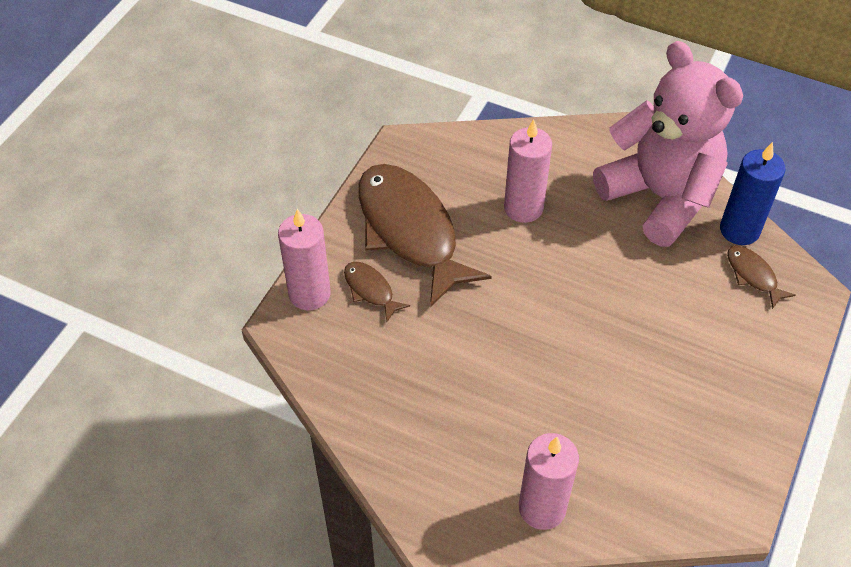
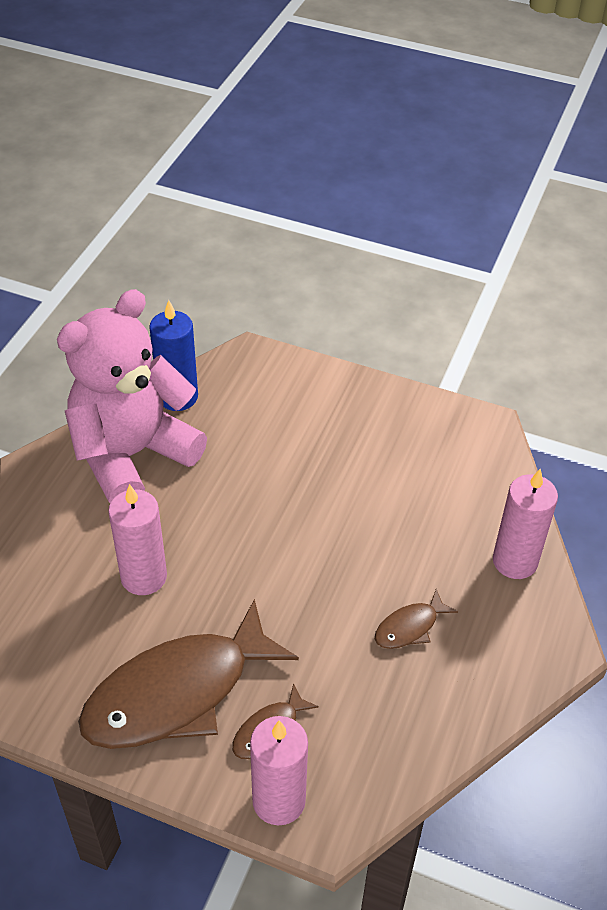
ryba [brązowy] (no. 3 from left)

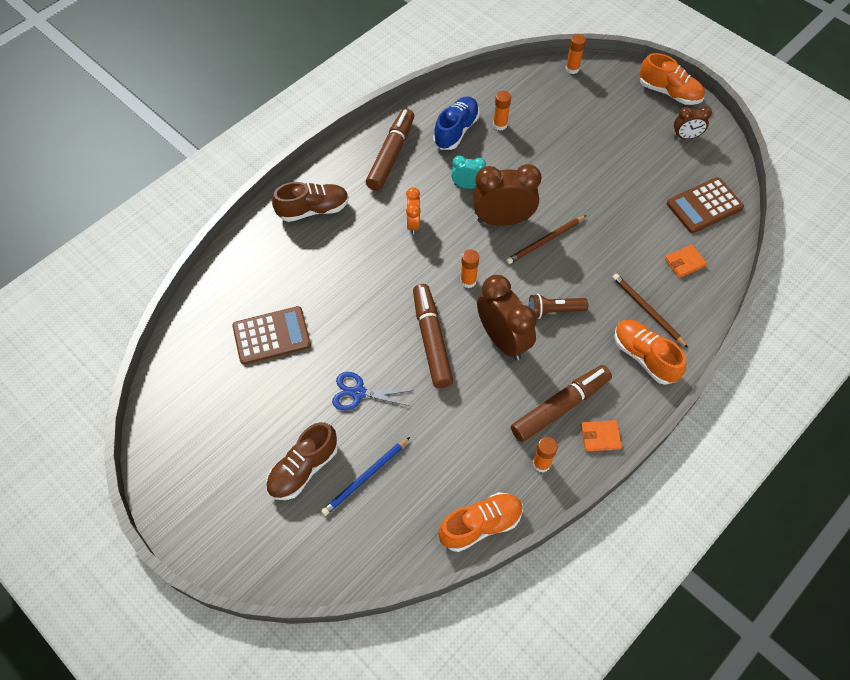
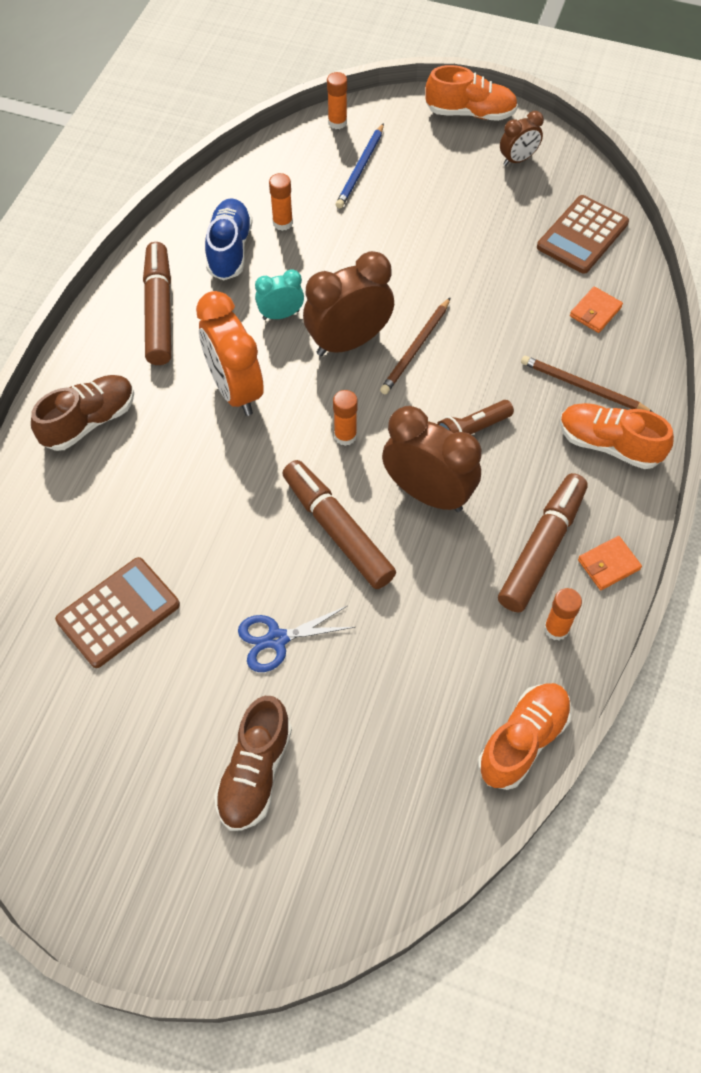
ołówek [niebieski]
budzik [pomarańczowy]

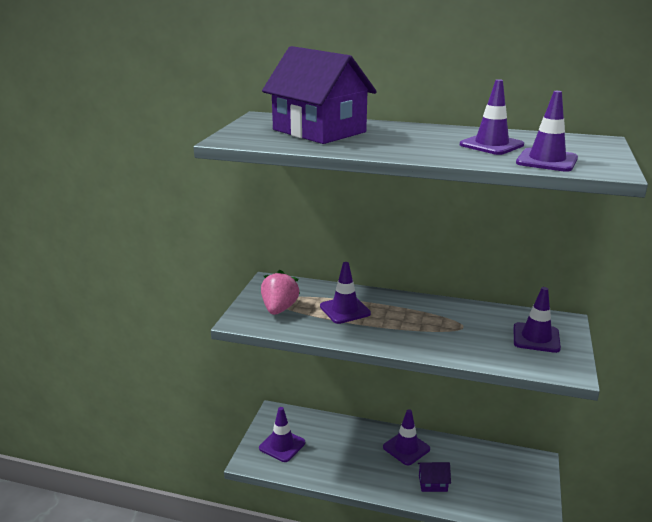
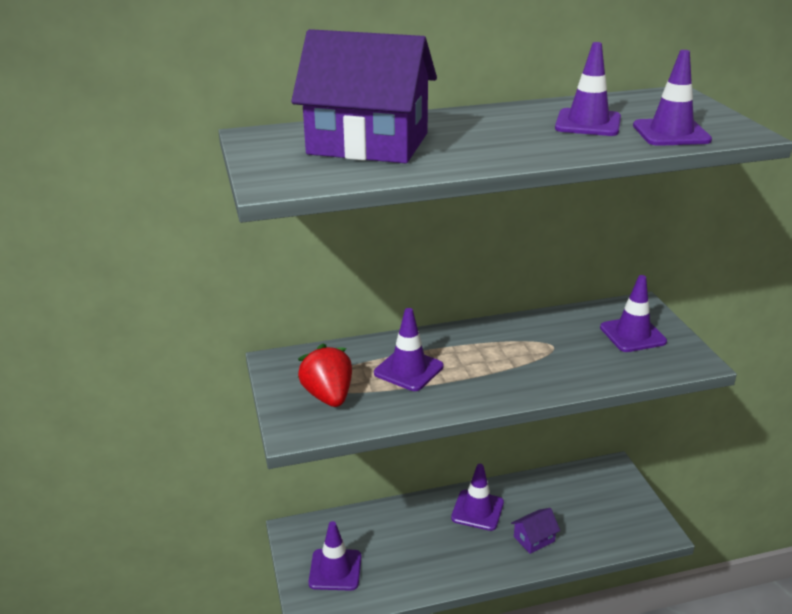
truskawka [czerwony]

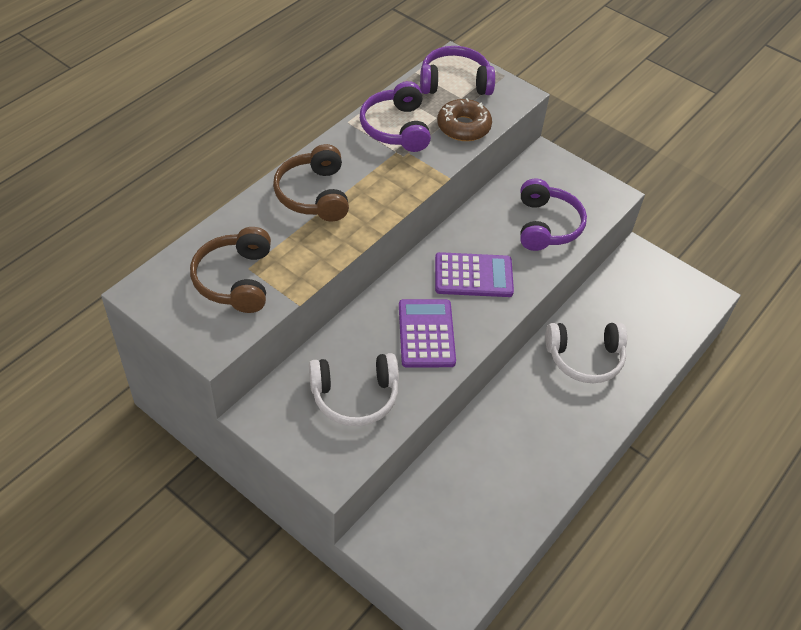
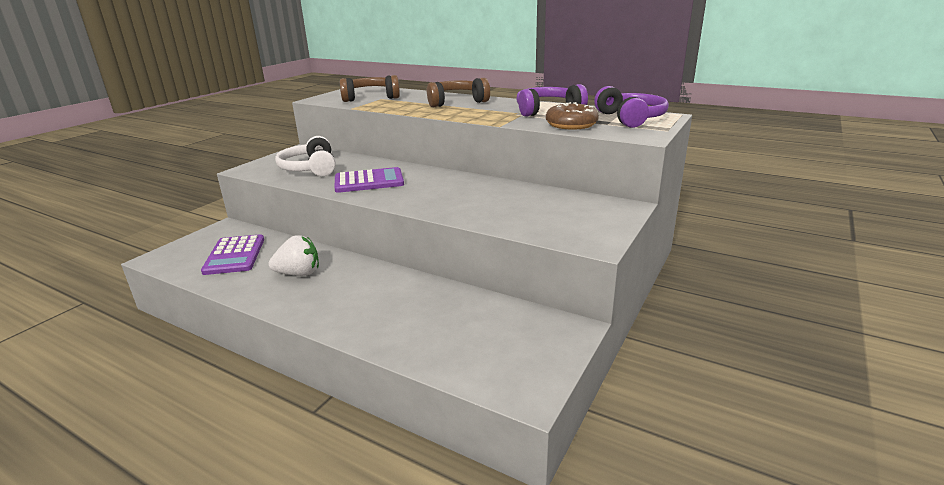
słuchawki [fioletowy] (no. 3 from left in the first image)
słuchawki [biały] (no. 2 from left in the first image)
truskawka [biały]
kalkulator [fioletowy] (no. 1 from left)

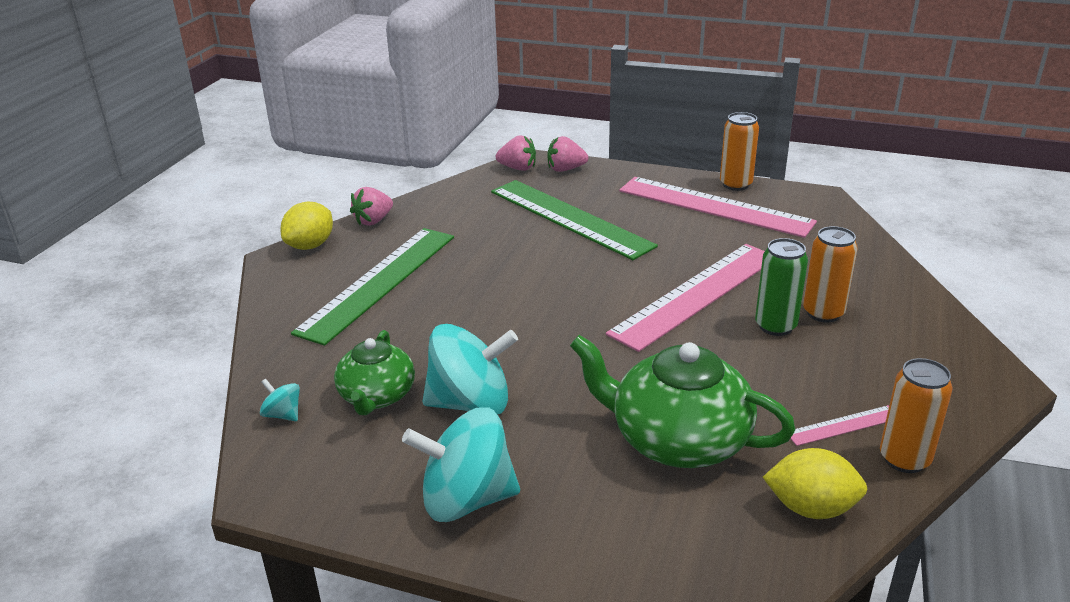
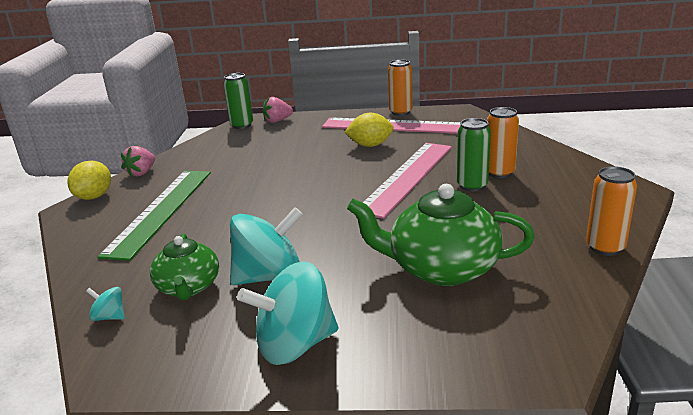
linijka [zielony] (no. 2 from left in the first image)
linijka [różowy] (no. 3 from left in the first image)
cytryna [żółty] (no. 2 from left)
puszka [zielony] (no. 1 from left)

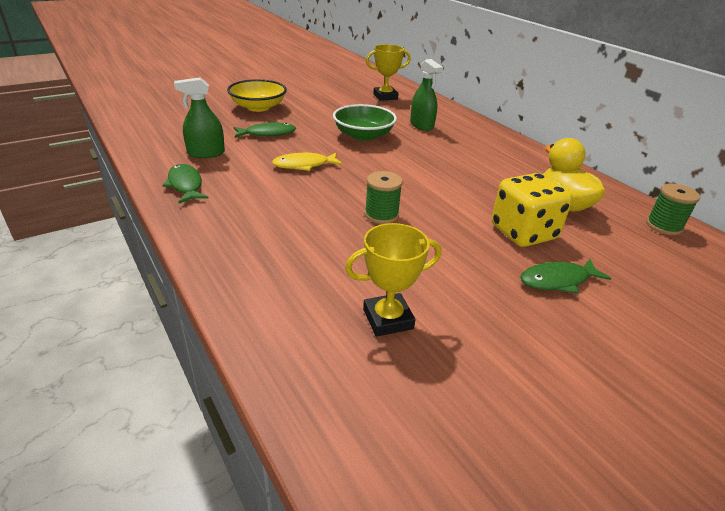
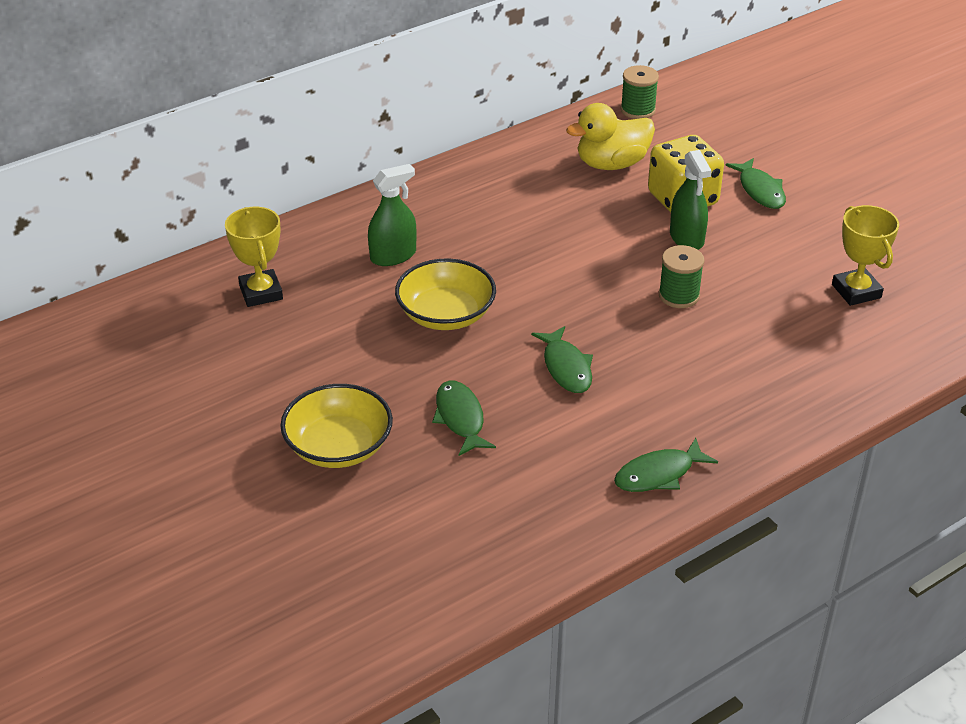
spryskiwacz [zielony] (no. 2 from left)
ryba [zielony] (no. 2 from left)
miska [żółty] (no. 2 from left)

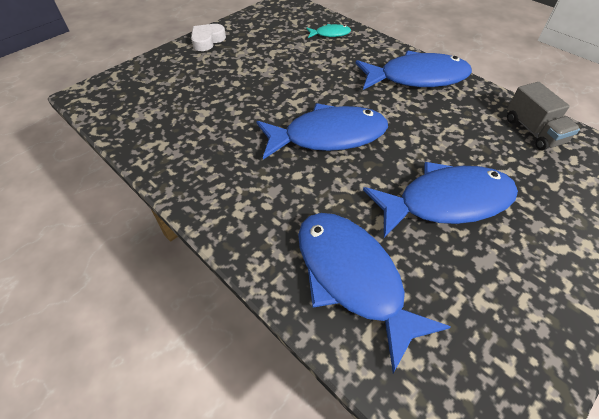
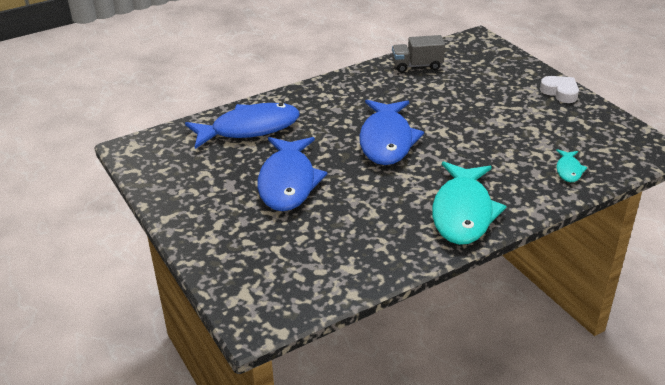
ciężarówka [szary]
ryba [turkusowy] (no. 1 from left)

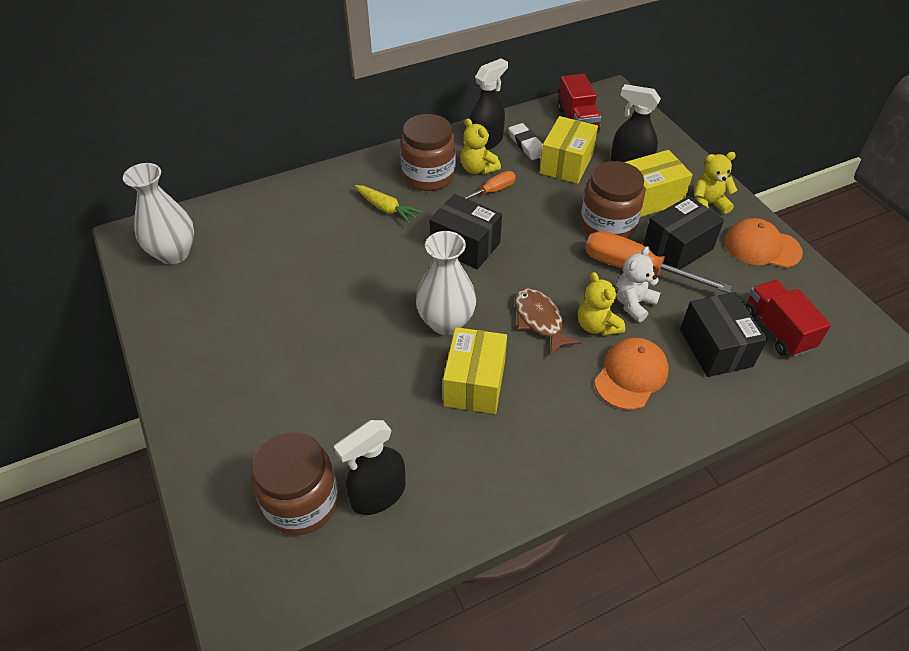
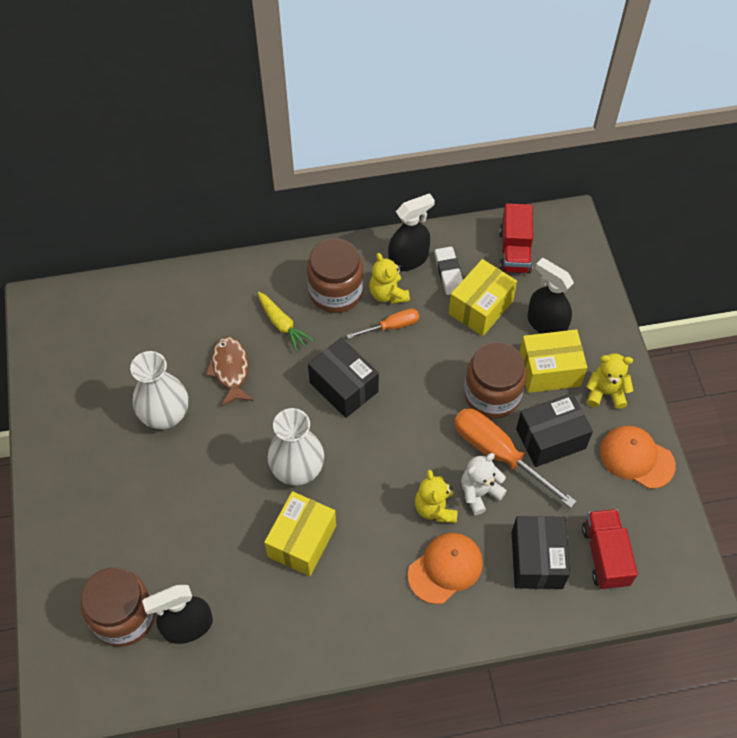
wazon [biały] (no. 1 from left)
ryba [brązowy]

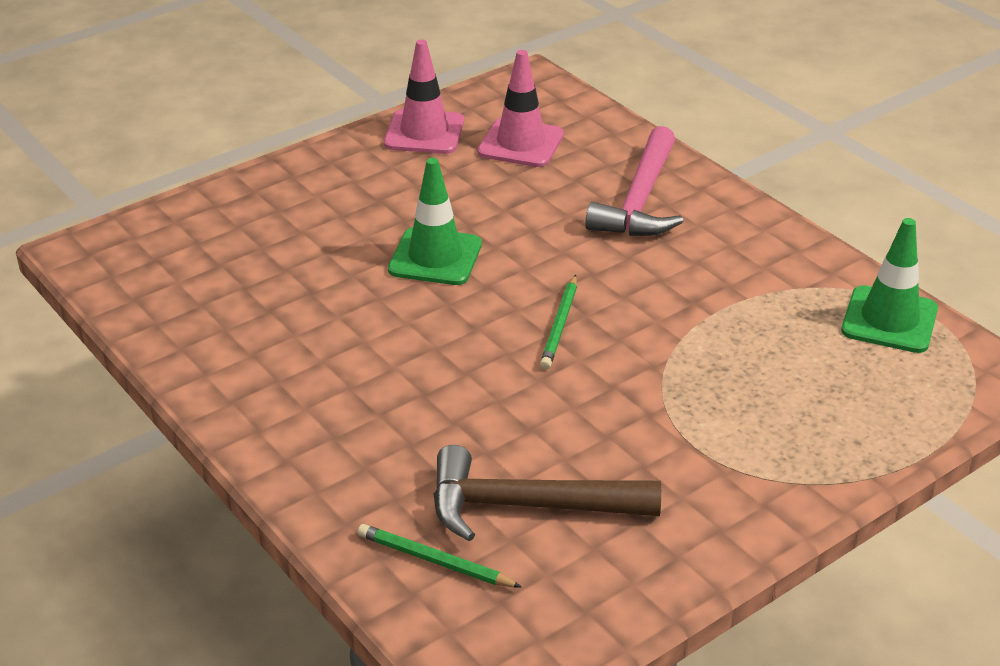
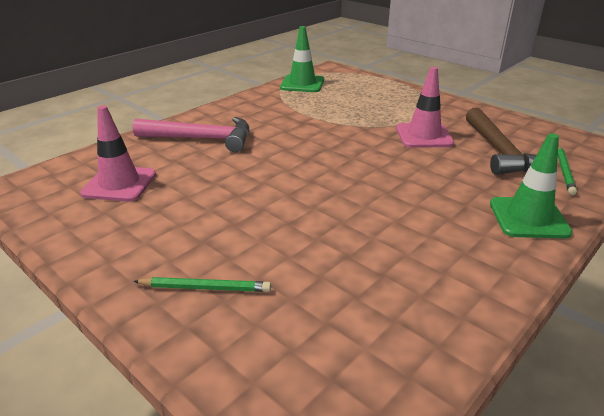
pachołek [różowy] (no. 2 from left)
pachołek [zielony] (no. 2 from left)
ołówek [zielony] (no. 1 from left)

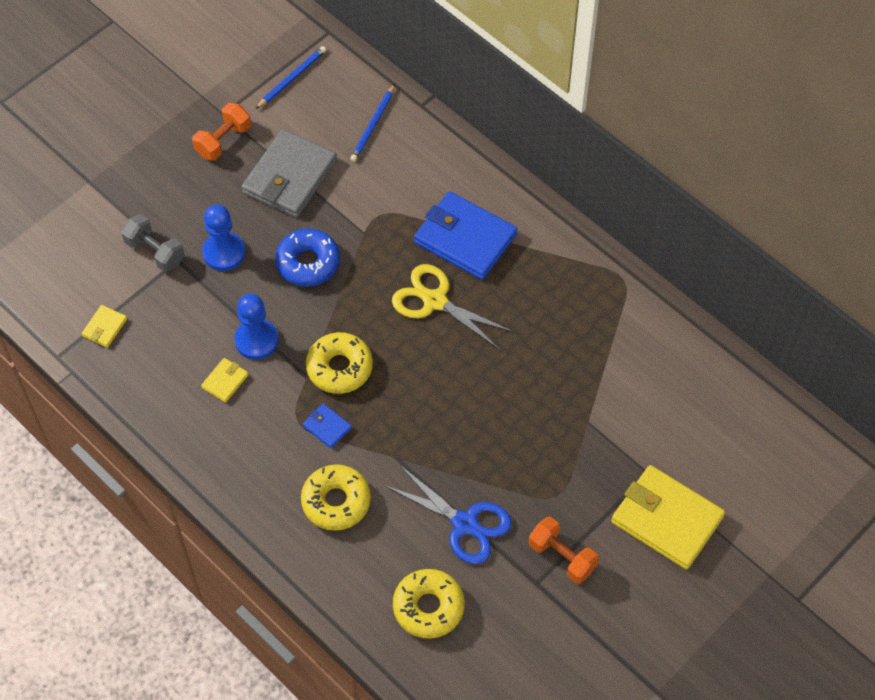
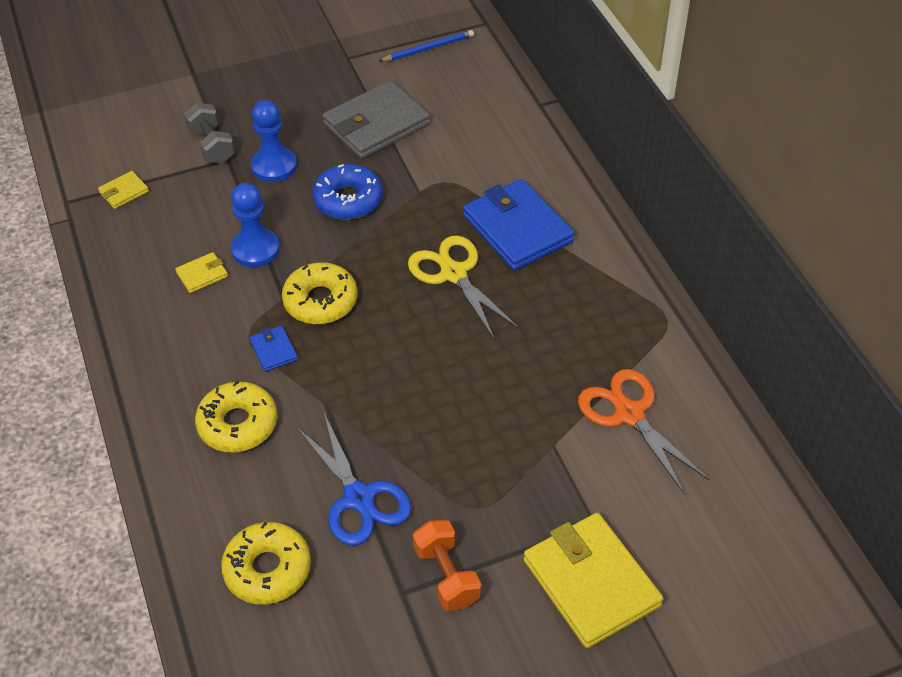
hantel [pomarańczowy] (no. 1 from left in the first image)
ołówek [niebieski] (no. 2 from left in the first image)
nożyczki [pomarańczowy]

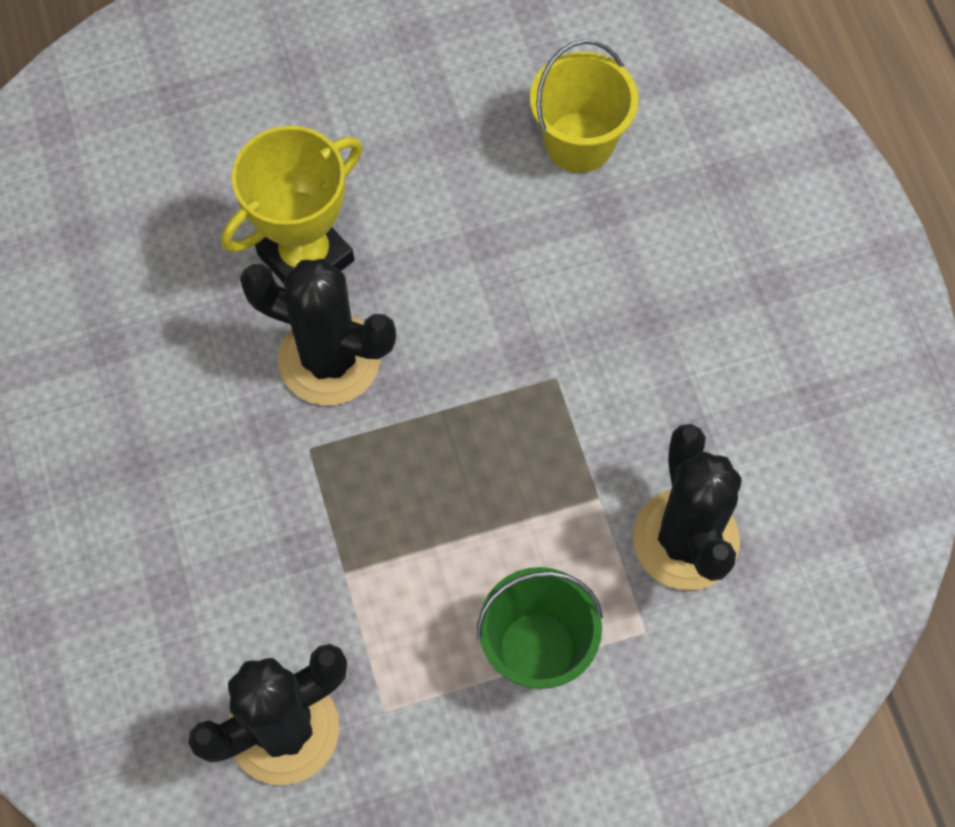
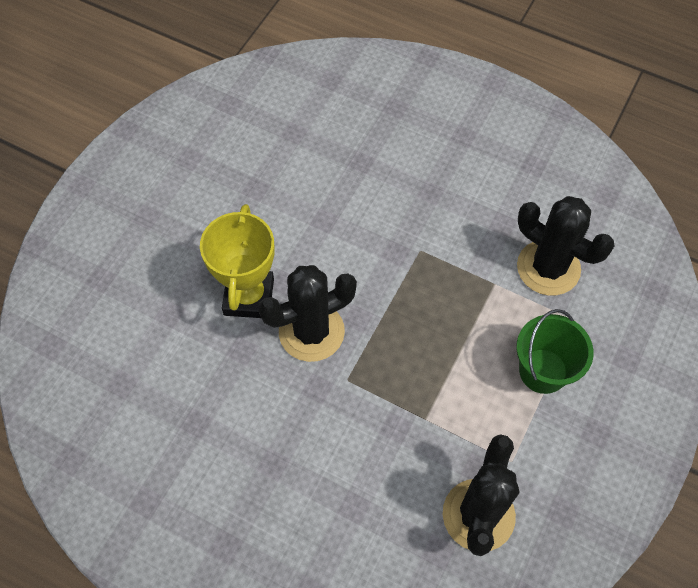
wiadro [żółty]

